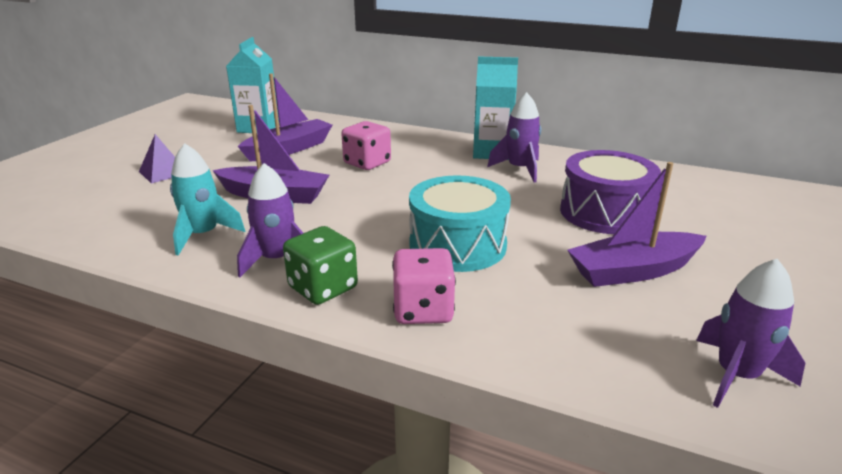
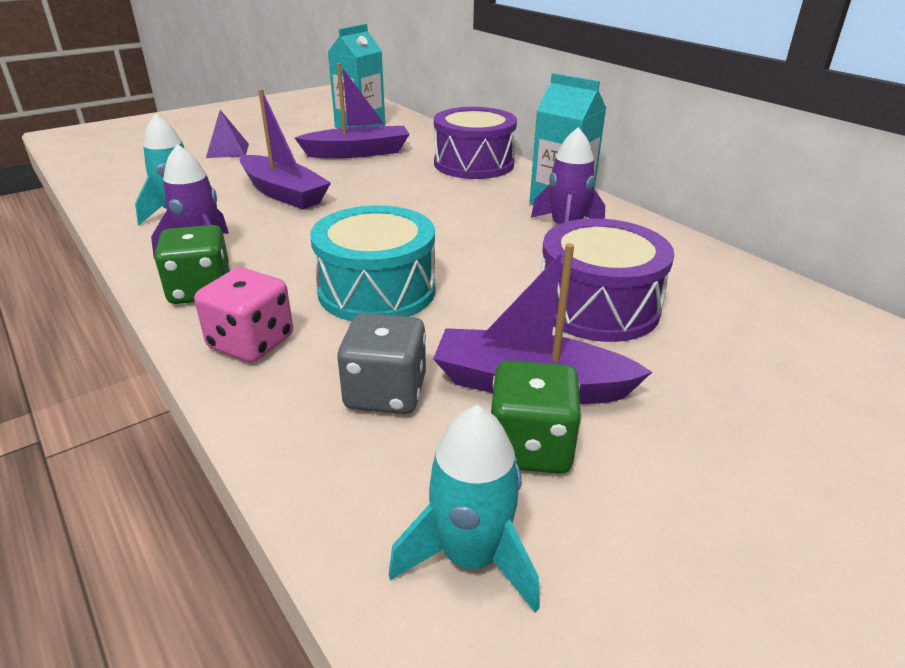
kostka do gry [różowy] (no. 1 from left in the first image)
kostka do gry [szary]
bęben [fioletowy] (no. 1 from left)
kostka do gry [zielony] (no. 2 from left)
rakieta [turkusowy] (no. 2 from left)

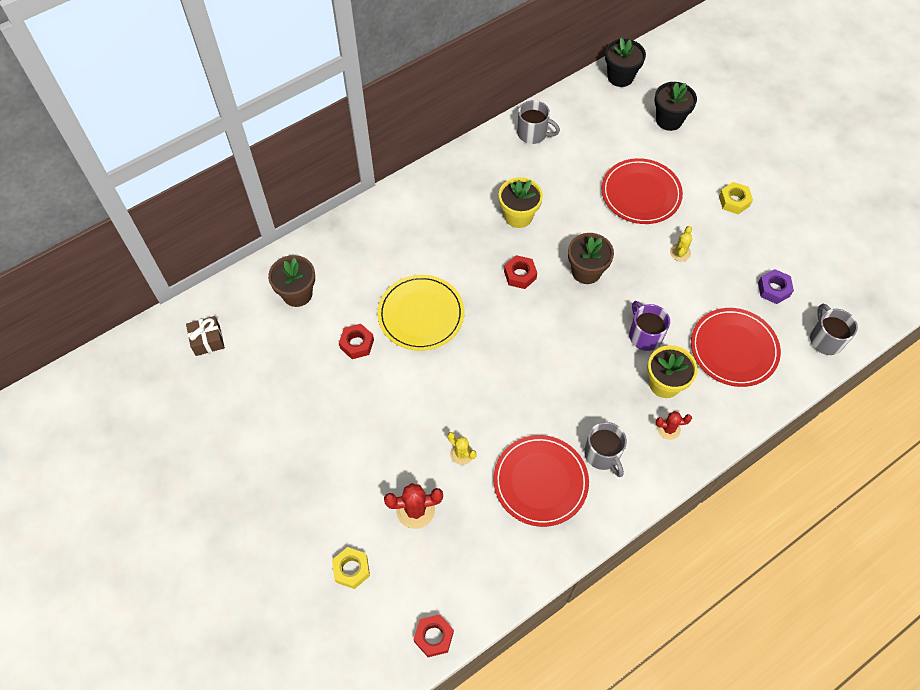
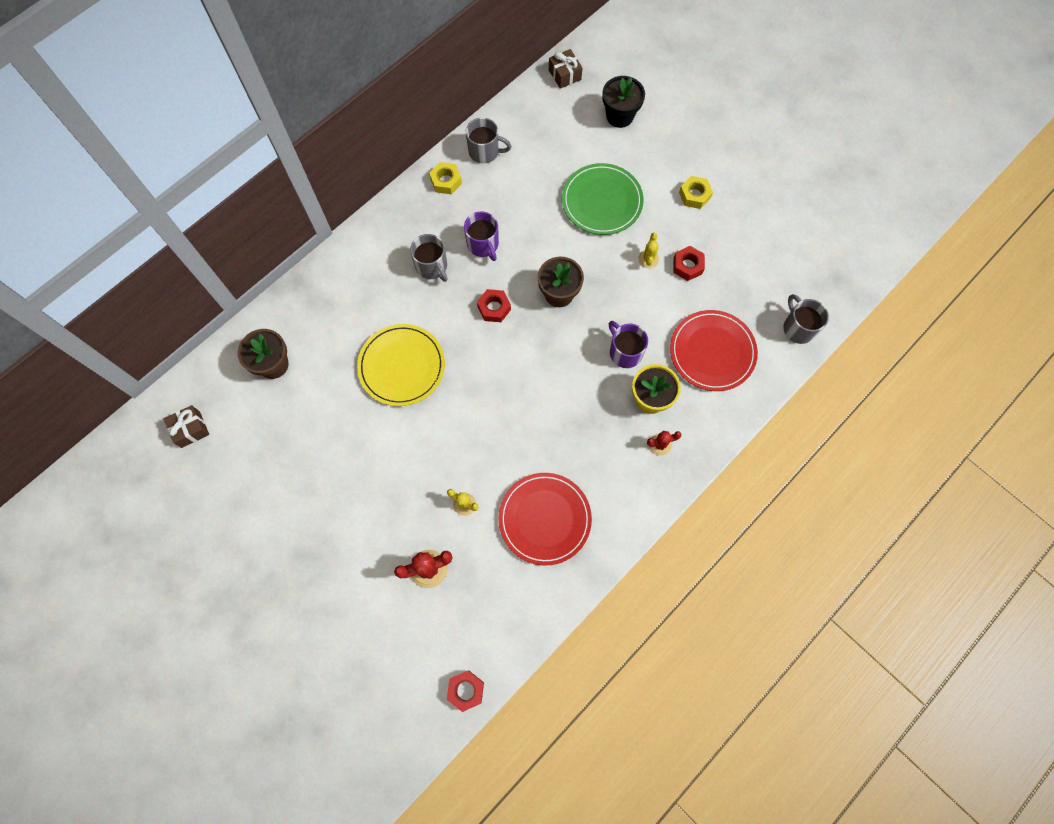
nakrętka [fioletowy]
nakrętka [żółty] (no. 1 from left)
nakrętka [czerwony] (no. 3 from left)
kubek [szary] (no. 1 from left)
kubek [fioletowy] (no. 1 from left)
prezent [brązowy] (no. 2 from left)
talerz [zielony]

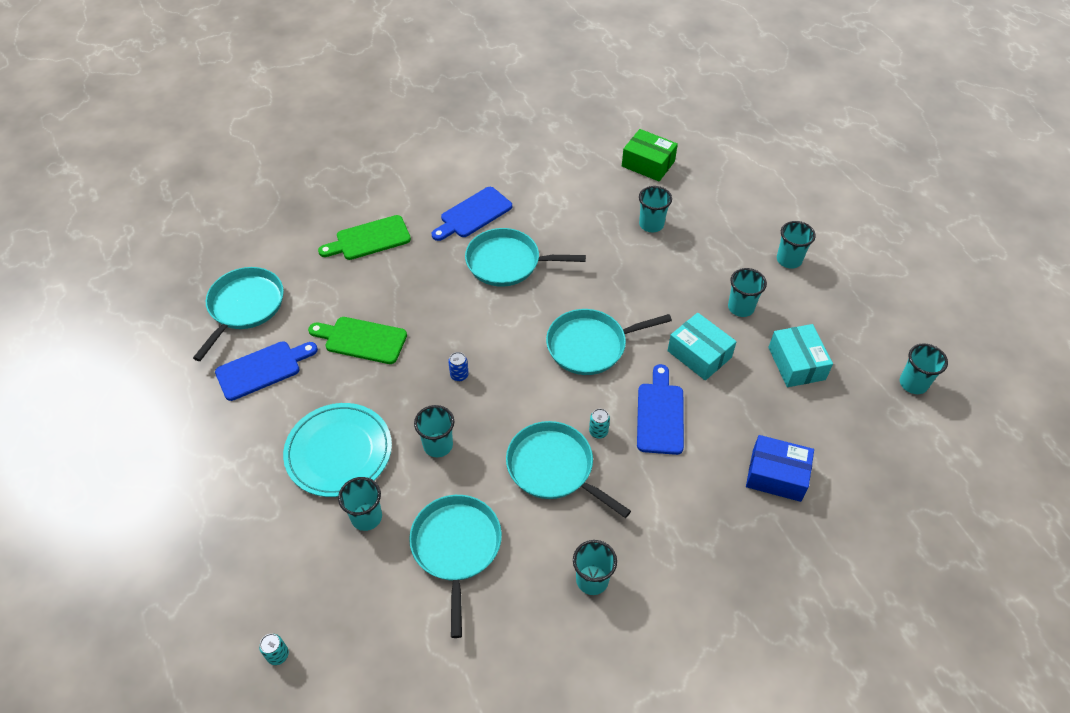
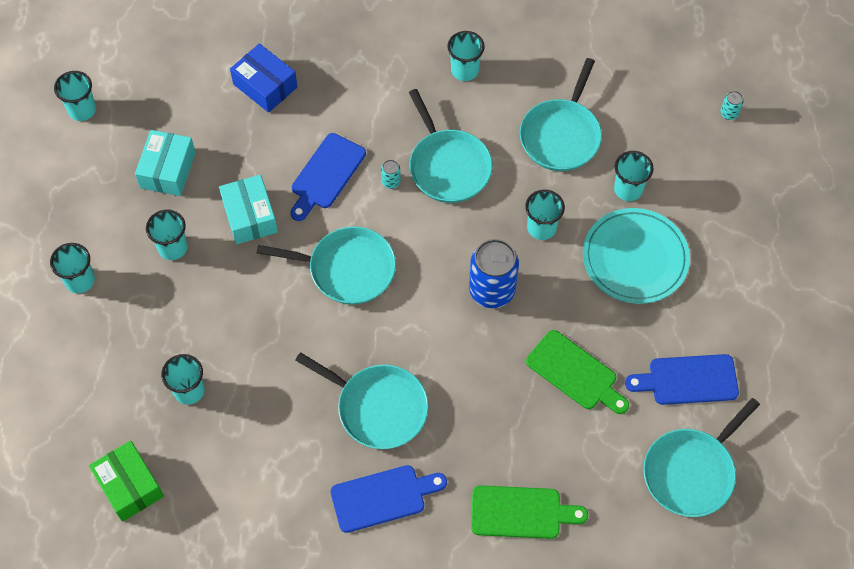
puszka [niebieski]

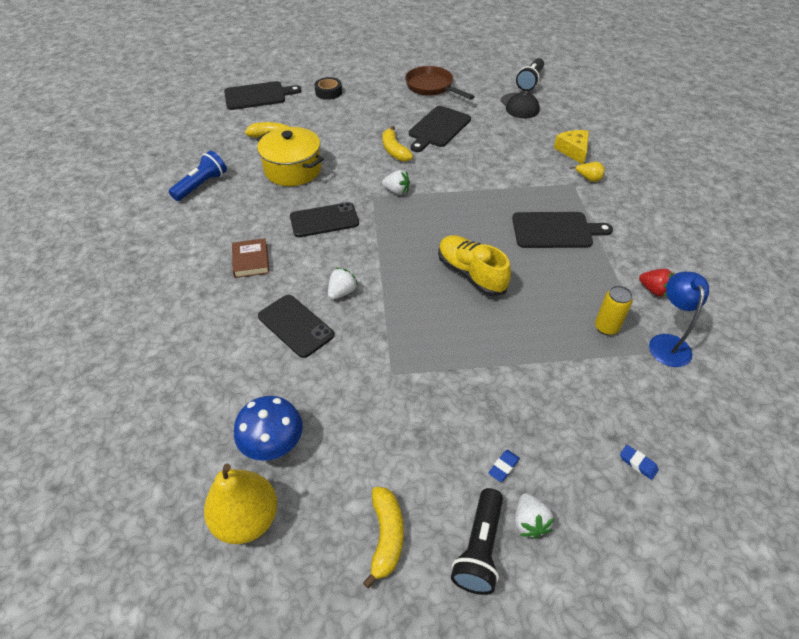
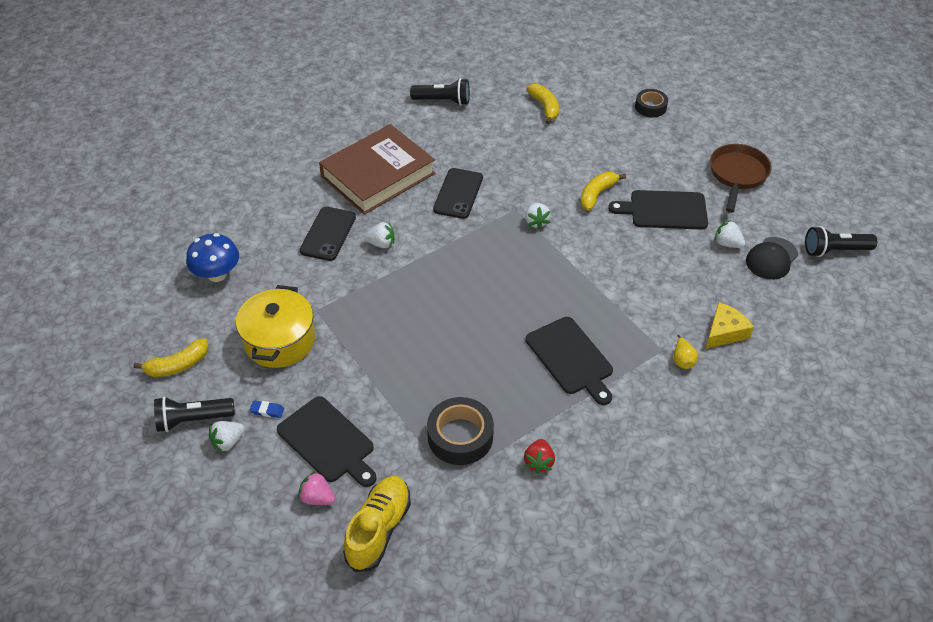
gruszka [żółty] (no. 1 from left in the first image)
lampka [niebieski]
truskawka [biały] (no. 4 from left)
deska do krojenia [czarny] (no. 1 from left)
garnek [żółty]
but [żółty]
taśma klejąca [czarny] (no. 1 from left)
truskawka [różowy]
latarka [czarny] (no. 2 from left)
telefon [czarny] (no. 2 from left)
książka [brązowy]

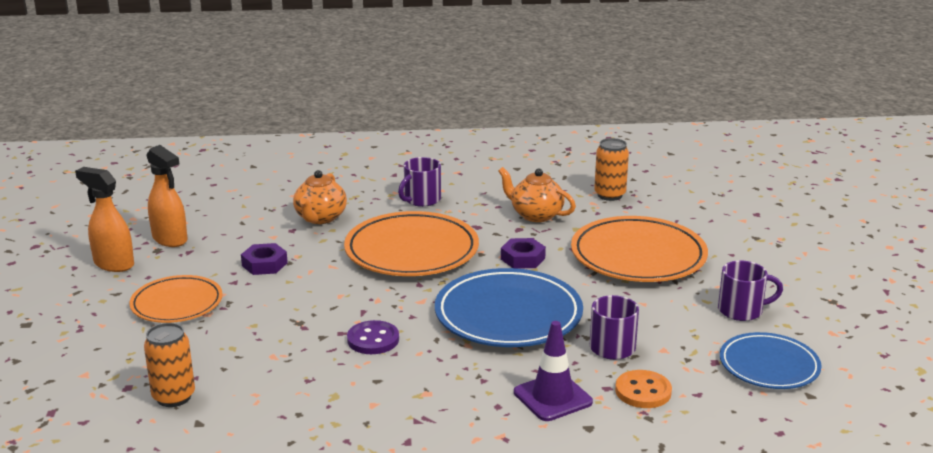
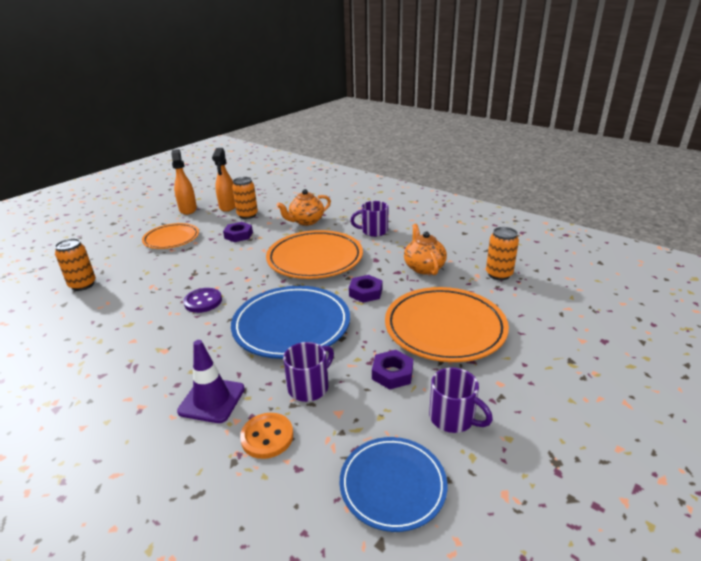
puszka [pomarańczowy] (no. 2 from left)
nakrętka [fioletowy] (no. 3 from left)

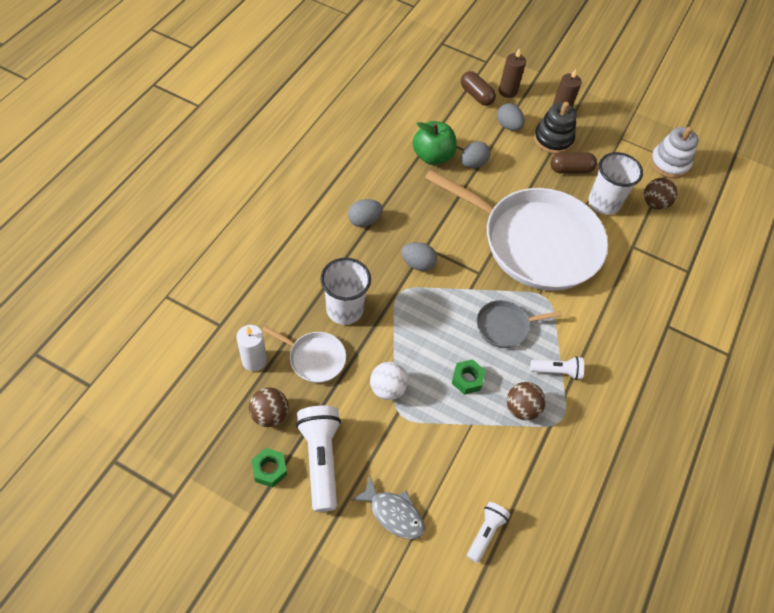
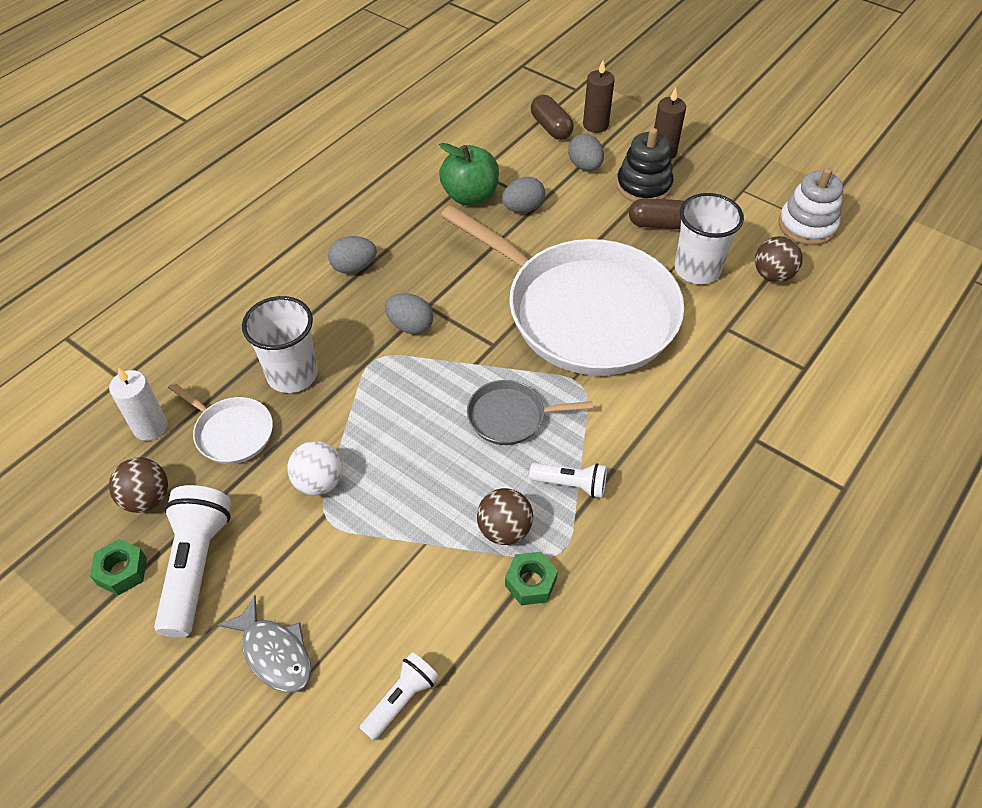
nakrętka [zielony] (no. 2 from left)

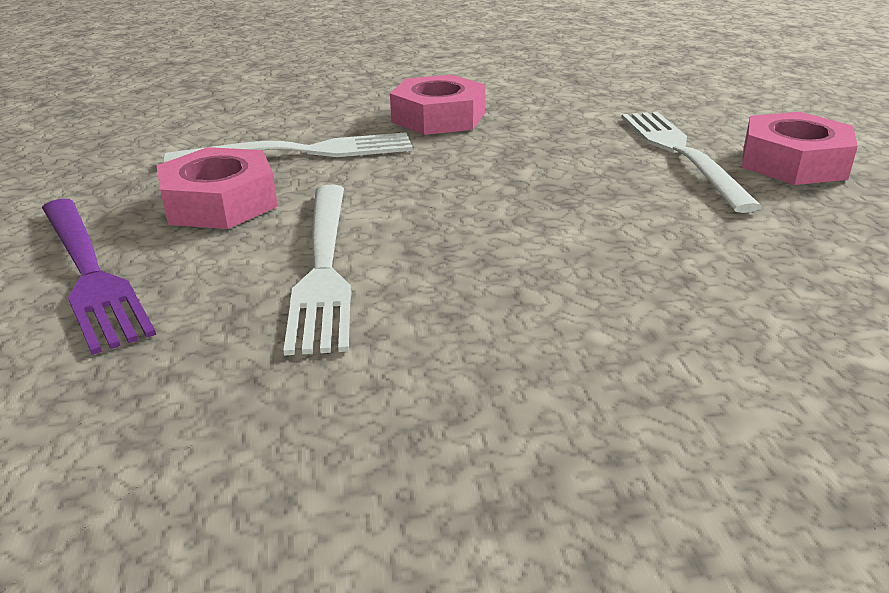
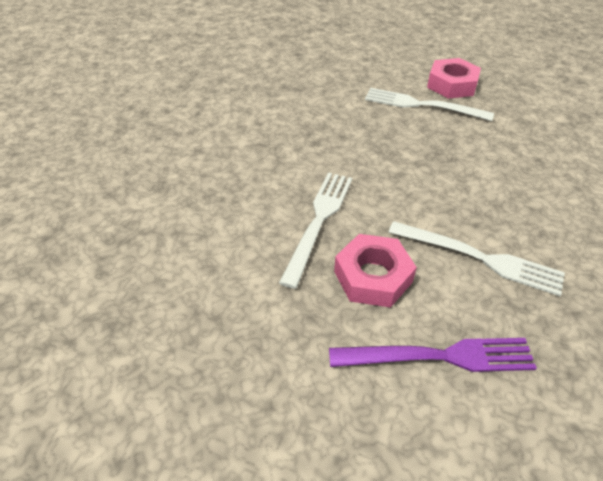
nakrętka [różowy] (no. 2 from left in the first image)

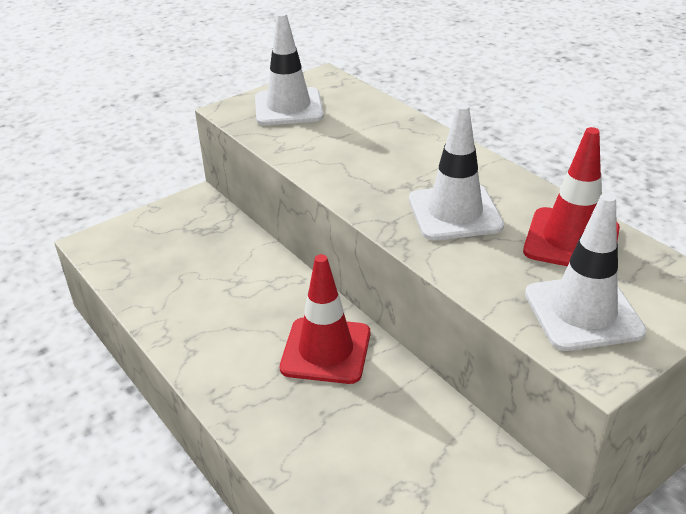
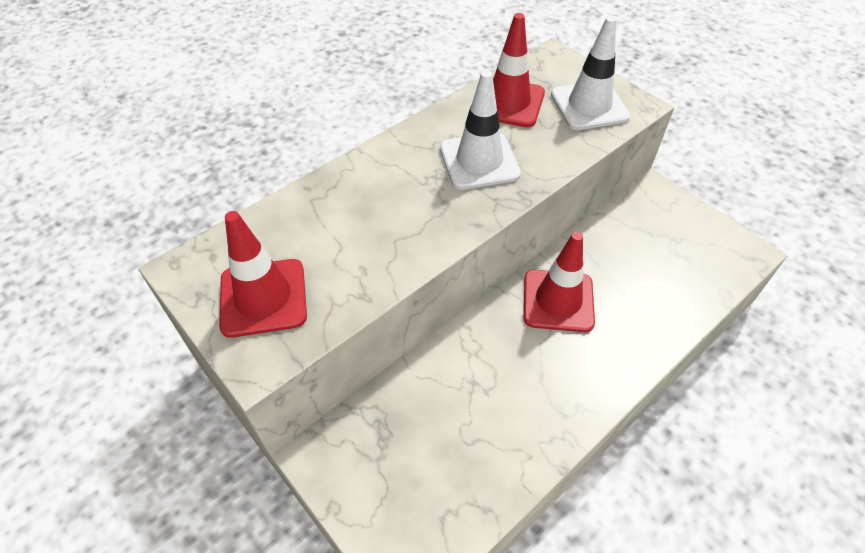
pachołek [czerwony] (no. 1 from left)

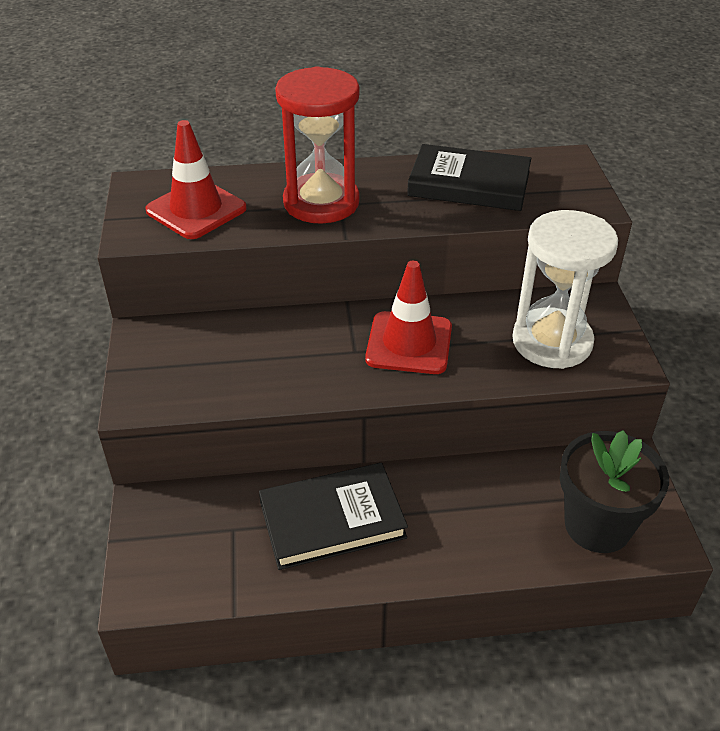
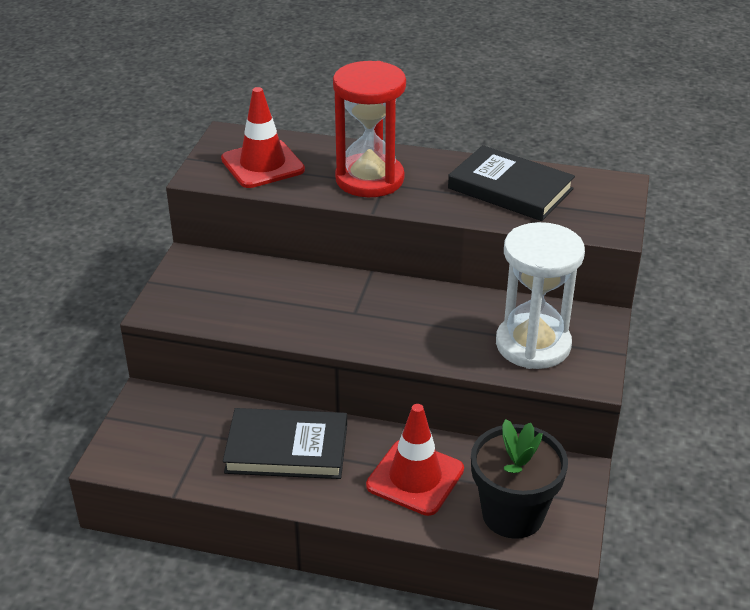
pachołek [czerwony] (no. 2 from left)

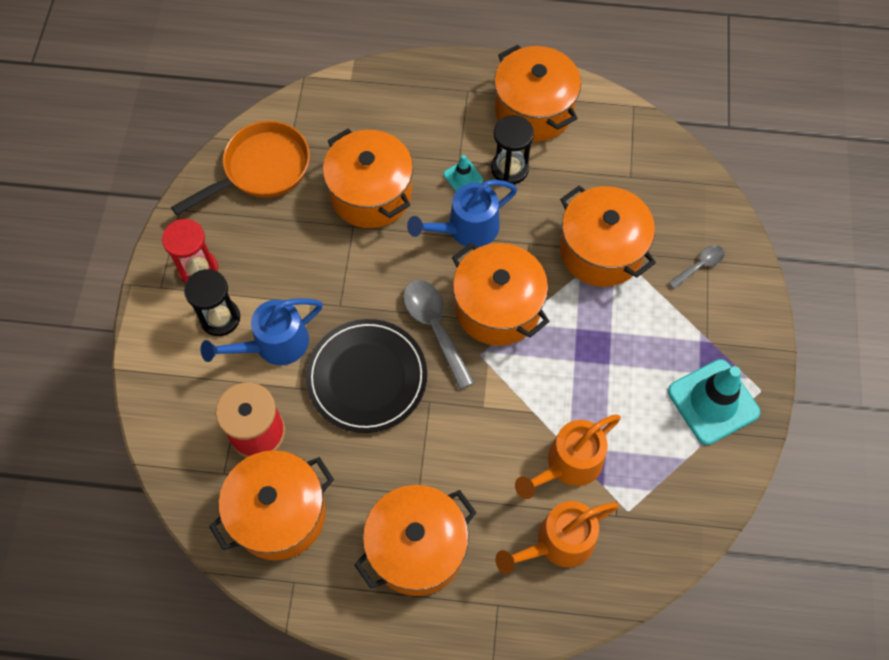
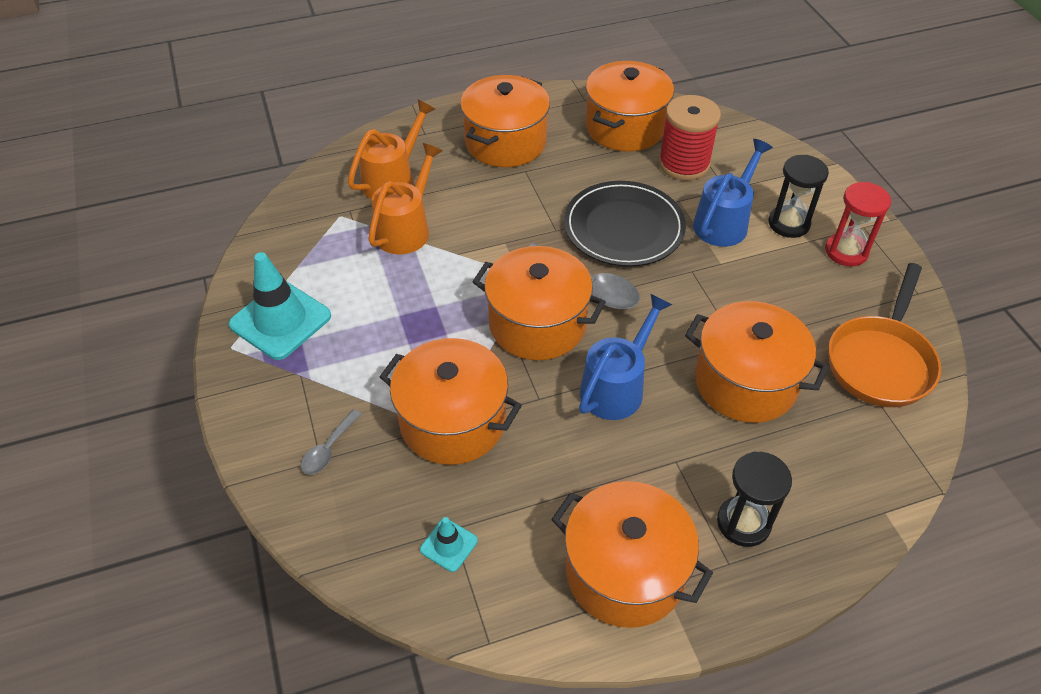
pachołek [turkusowy] (no. 2 from left)
klepsydra [czarny] (no. 1 from left)

